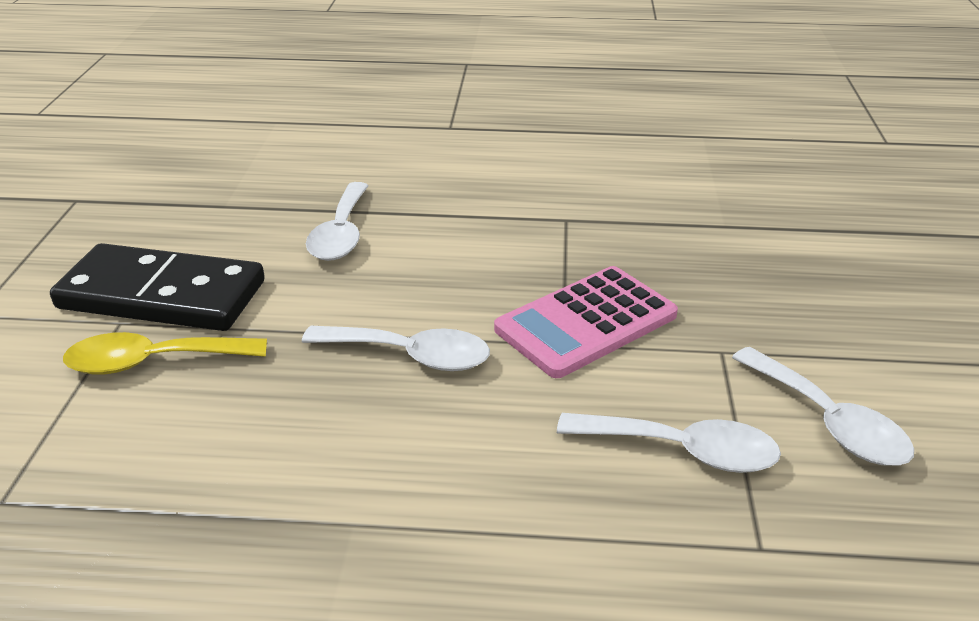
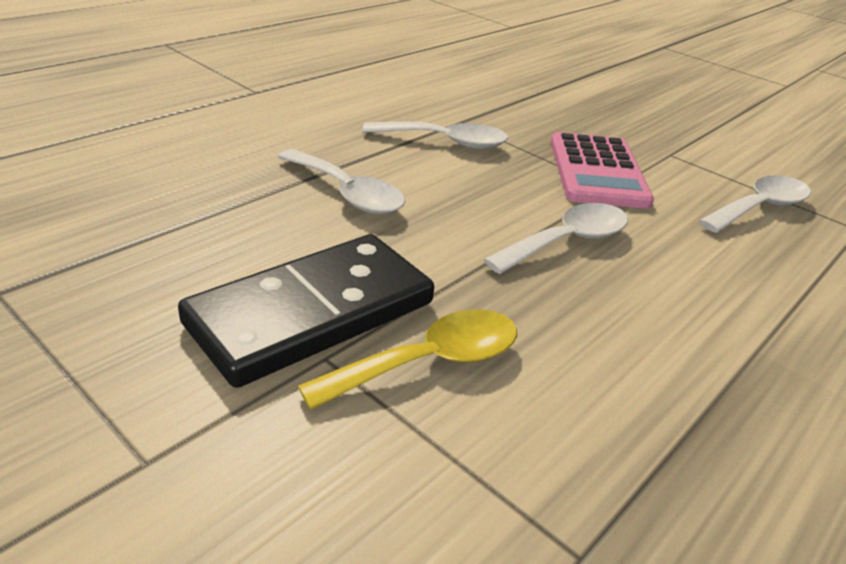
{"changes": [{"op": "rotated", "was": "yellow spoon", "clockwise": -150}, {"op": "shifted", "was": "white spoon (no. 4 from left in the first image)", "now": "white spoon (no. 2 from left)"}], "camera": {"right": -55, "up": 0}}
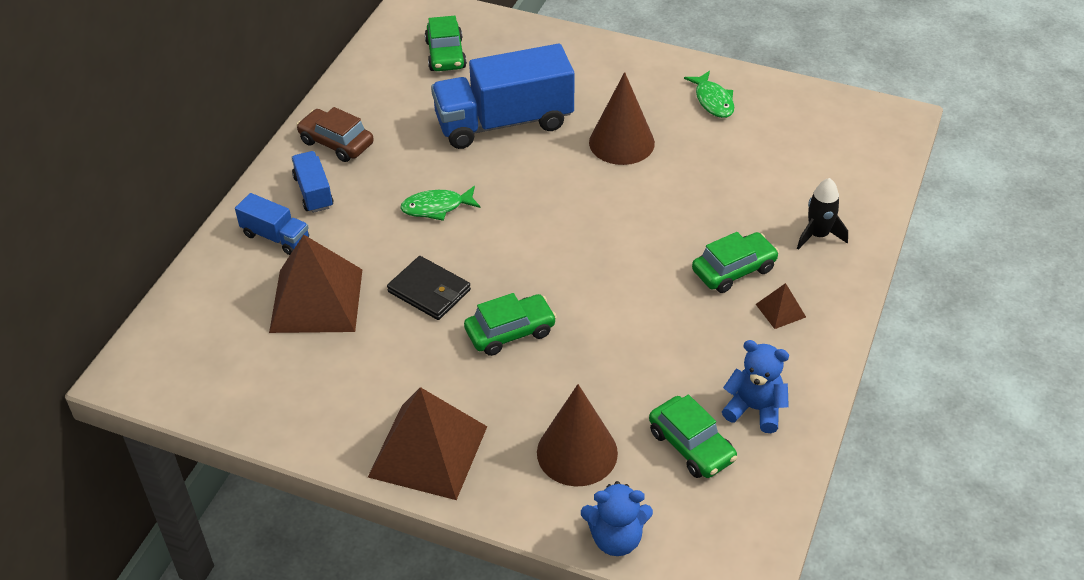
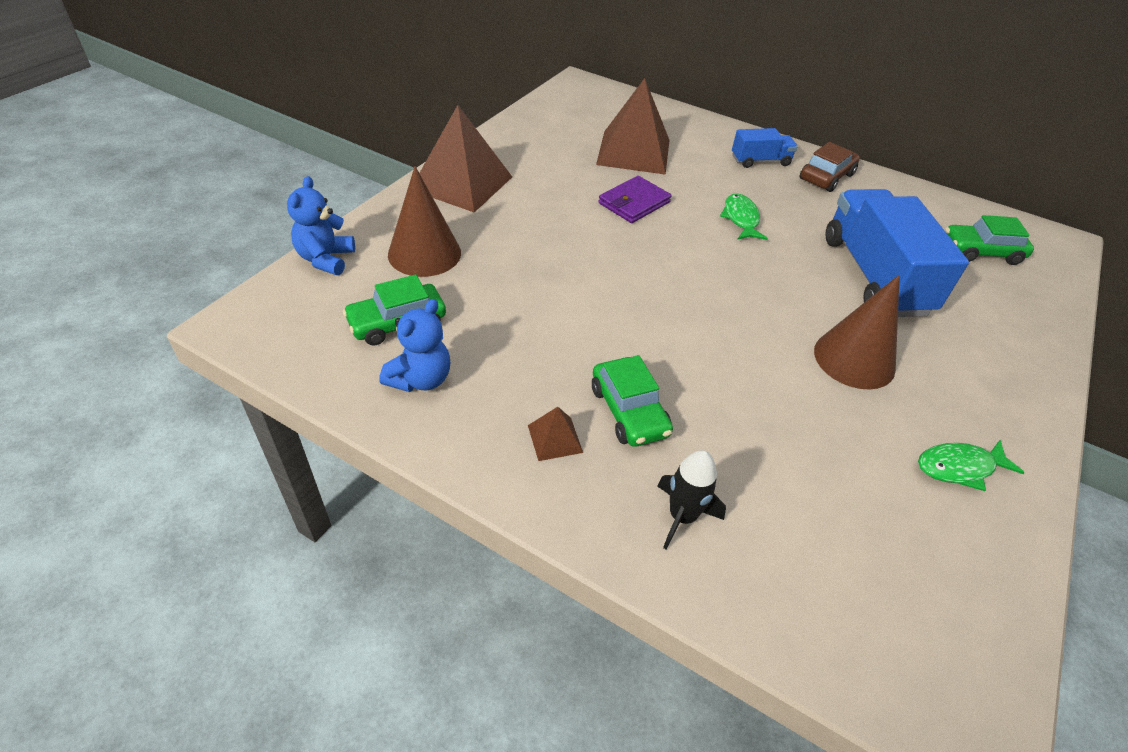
{"changes": [{"op": "repainted", "was": "black wallet", "now": "purple wallet"}, {"op": "gone", "was": "blue truck (no. 1 from left)"}, {"op": "gone", "was": "green car (no. 2 from left)"}], "camera": {"right": 95, "up": 0}}
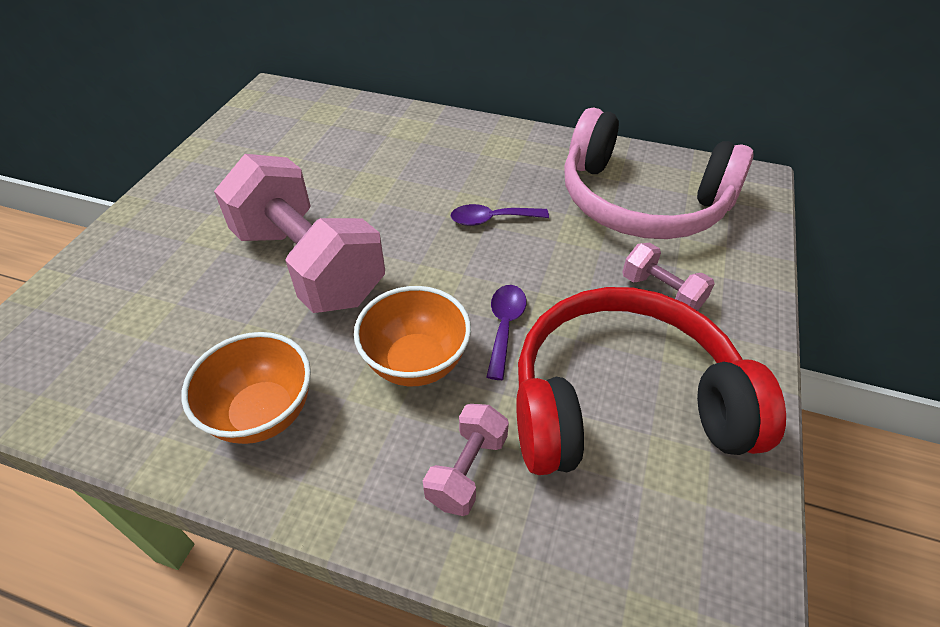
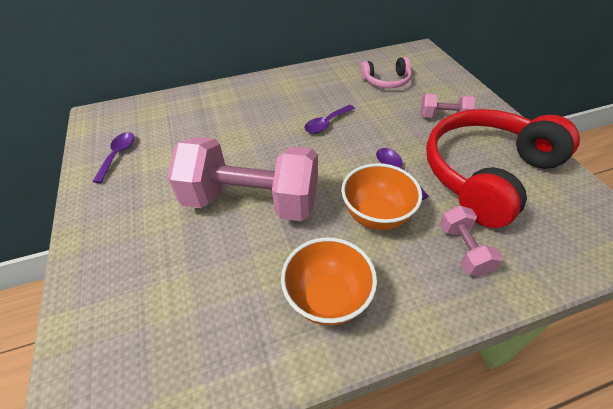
{"changes": [{"op": "new", "now": "purple spoon (no. 1 from left)"}, {"op": "scaled", "was": "pink headphones", "ratio": 0.47}], "camera": {"right": -35, "up": 0}}
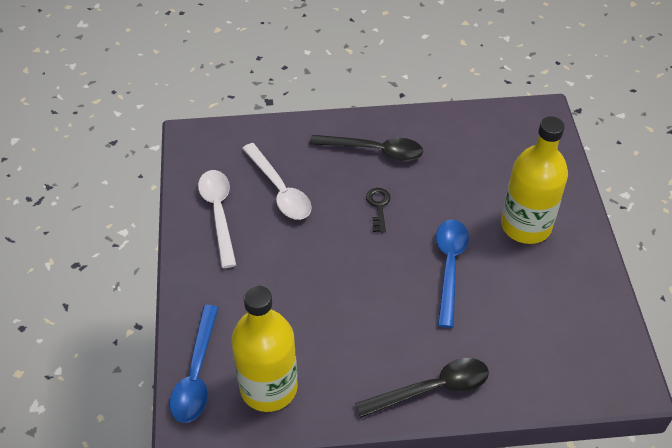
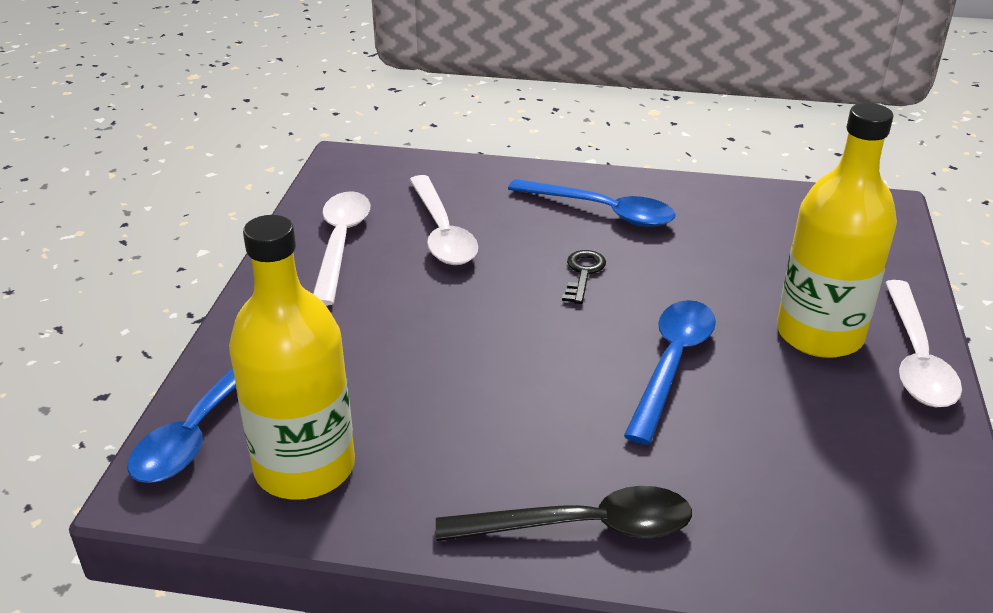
{"changes": [{"op": "repainted", "was": "black spoon (no. 1 from left)", "now": "blue spoon (no. 2 from left)"}, {"op": "new", "now": "white spoon (no. 3 from left)"}], "camera": {"right": 15, "up": -15}}
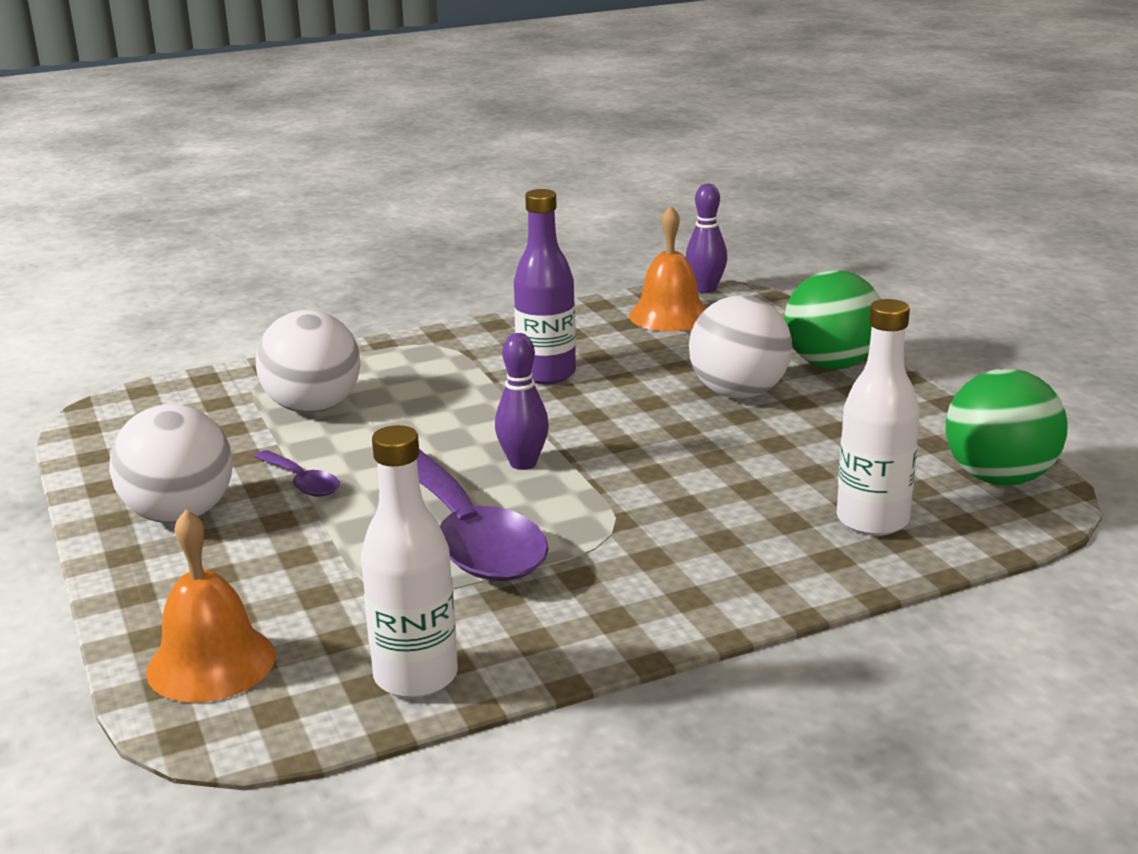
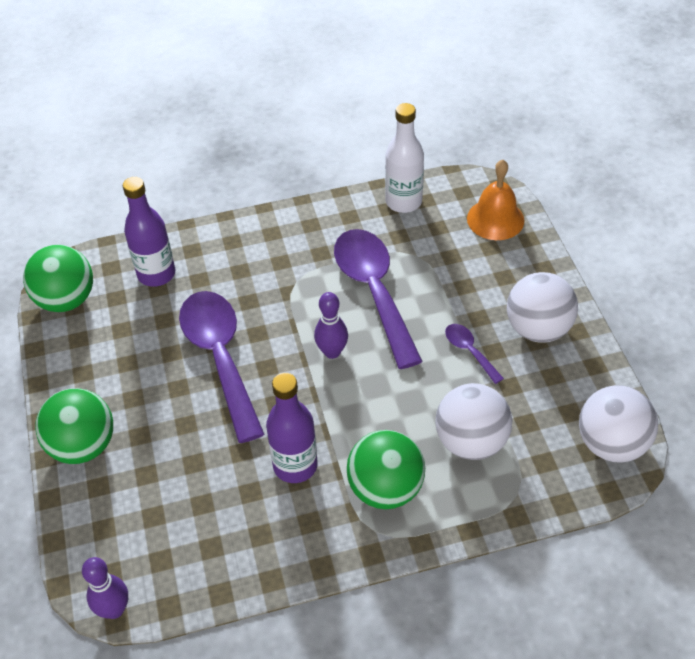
{"changes": [{"op": "repainted", "was": "white bottle (no. 2 from left)", "now": "purple bottle (no. 1 from left)"}, {"op": "new", "now": "purple spoon (no. 1 from left)"}, {"op": "new", "now": "green ball (no. 3 from left)"}, {"op": "shifted", "was": "white ball (no. 3 from left)"}, {"op": "gone", "was": "orange bell (no. 2 from left)"}], "camera": {"right": -170, "up": 25}}
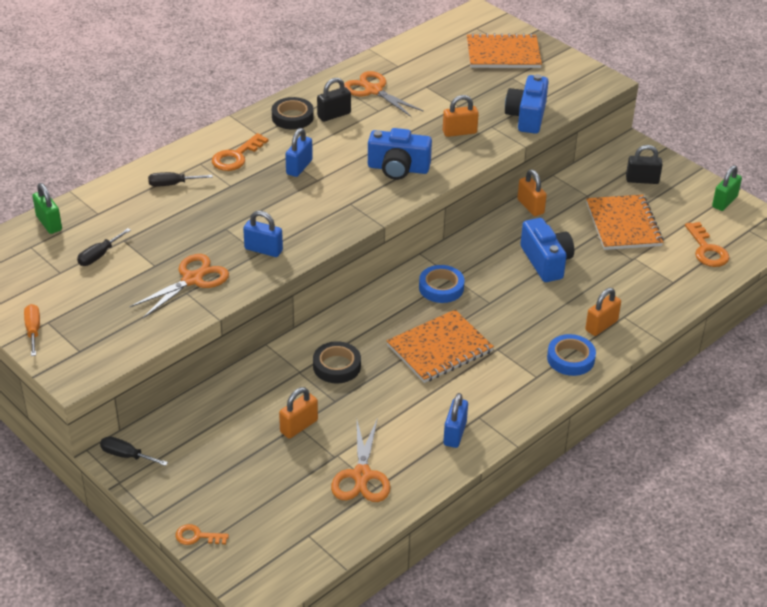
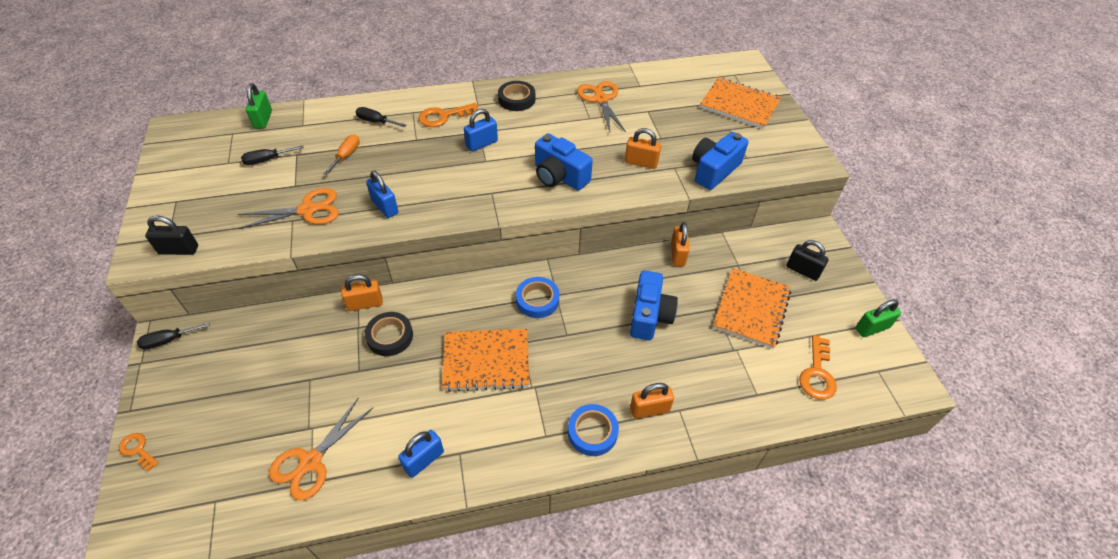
{"changes": [{"op": "rotated", "was": "black screwdriver (no. 2 from left in the first image)", "clockwise": -75}, {"op": "shifted", "was": "black padlock (no. 1 from left)"}, {"op": "shifted", "was": "orange screwdriver"}, {"op": "shifted", "was": "orange padlock (no. 1 from left)"}], "camera": {"right": 30, "up": 10}}
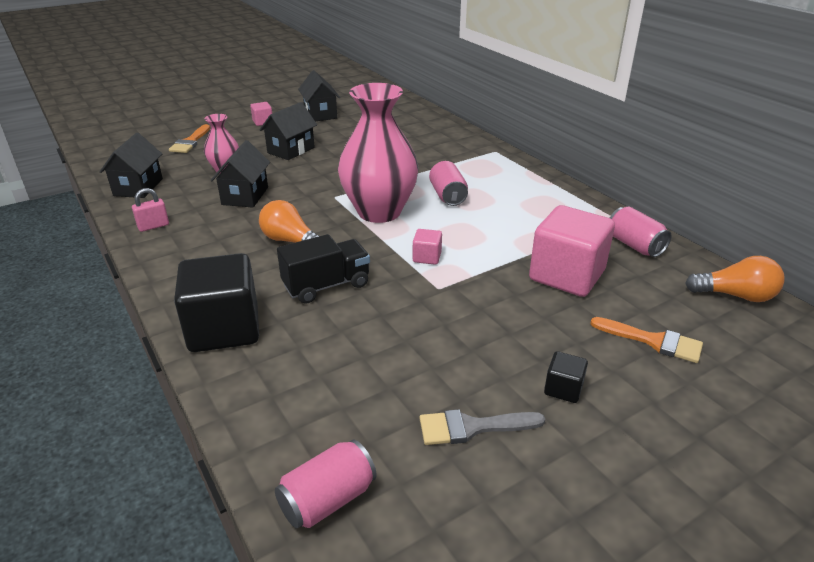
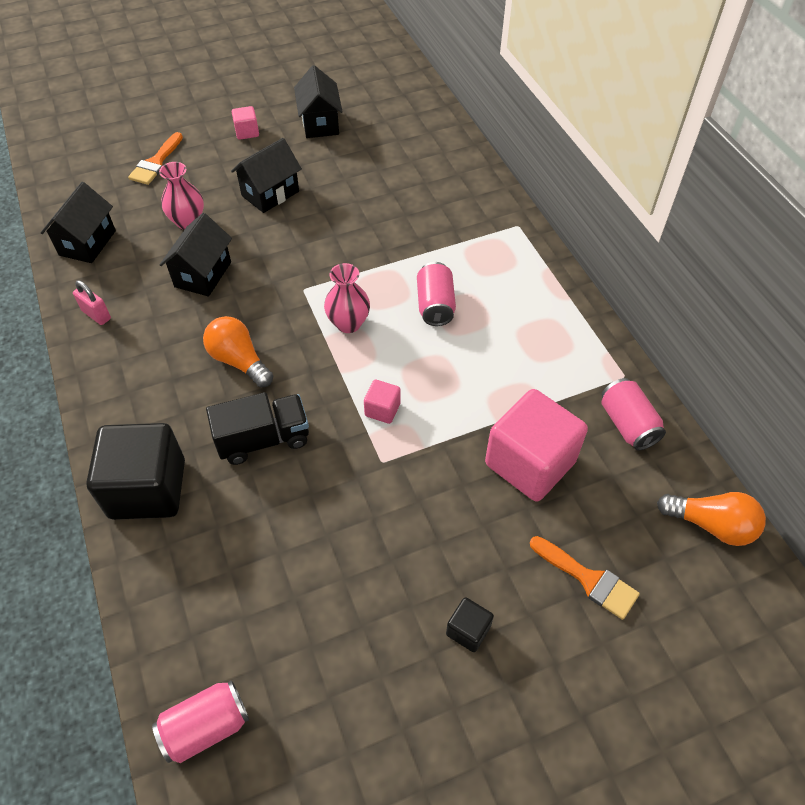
{"changes": [{"op": "rotated", "was": "pink padlock", "clockwise": 60}, {"op": "scaled", "was": "pink vase (no. 2 from left)", "ratio": 0.5}, {"op": "gone", "was": "grey brush"}], "camera": {"right": 10, "up": 20}}
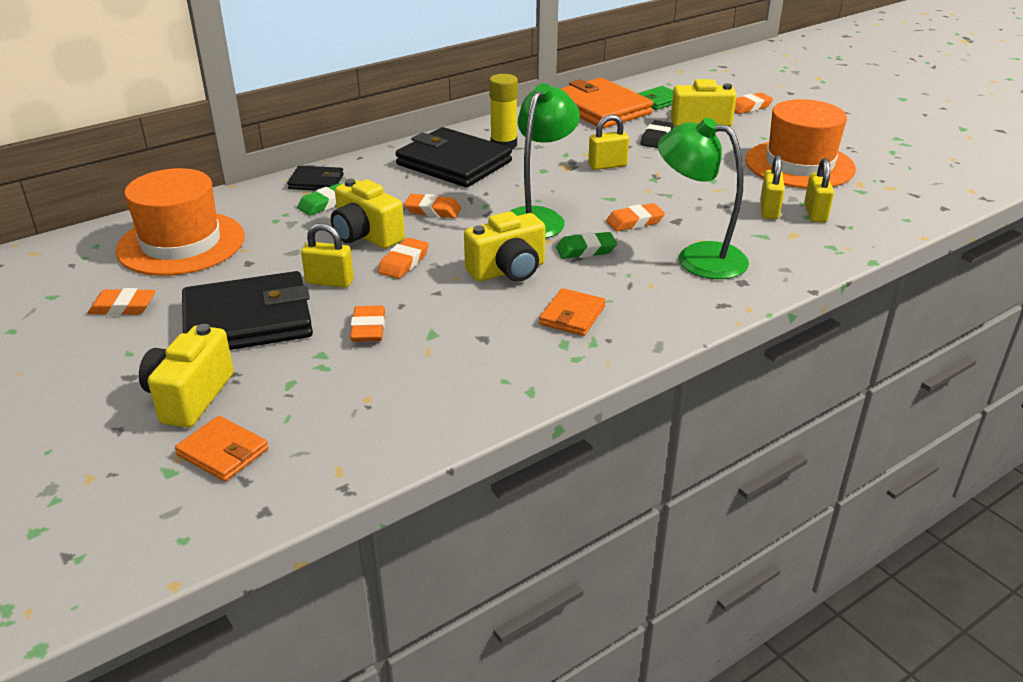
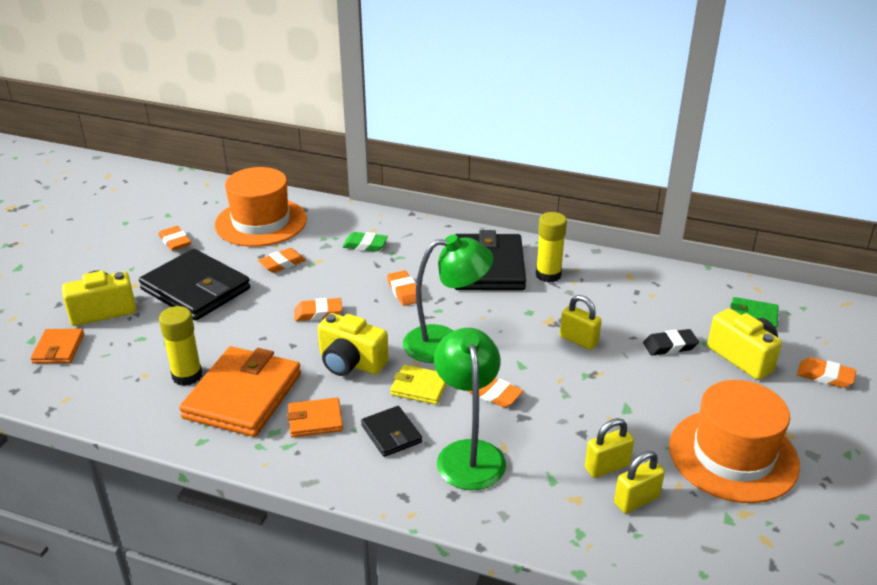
{"changes": [{"op": "new", "now": "yellow glue stick (no. 1 from left)"}, {"op": "shifted", "was": "orange wallet (no. 3 from left in the first image)", "now": "orange wallet (no. 2 from left)"}, {"op": "shifted", "was": "orange eraser (no. 2 from left)"}, {"op": "shifted", "was": "black wallet (no. 2 from left)"}, {"op": "swapped", "was": "green eraser (no. 2 from left)", "now": "yellow wallet"}, {"op": "gone", "was": "yellow padlock (no. 1 from left)"}, {"op": "gone", "was": "yellow camera (no. 2 from left)"}], "camera": {"right": 55, "up": 0}}
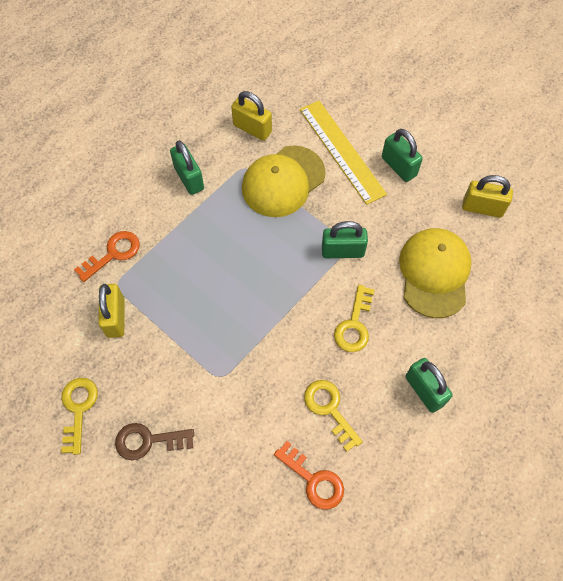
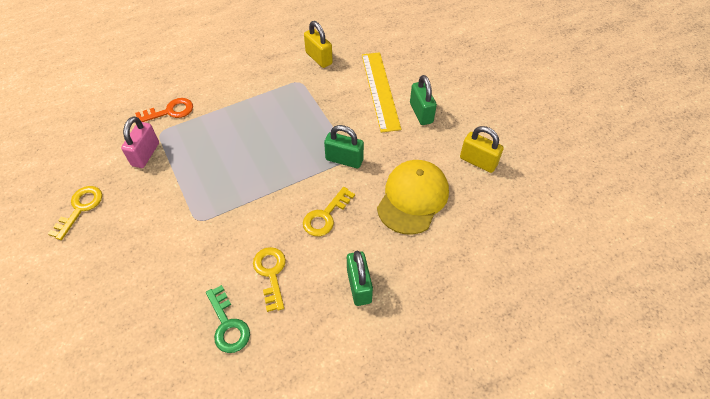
{"changes": [{"op": "repainted", "was": "yellow padlock (no. 1 from left)", "now": "pink padlock"}, {"op": "repainted", "was": "orange key (no. 2 from left)", "now": "green key"}, {"op": "gone", "was": "brown key"}, {"op": "gone", "was": "green padlock (no. 1 from left)"}, {"op": "gone", "was": "yellow cap (no. 1 from left)"}], "camera": {"right": 20, "up": -10}}
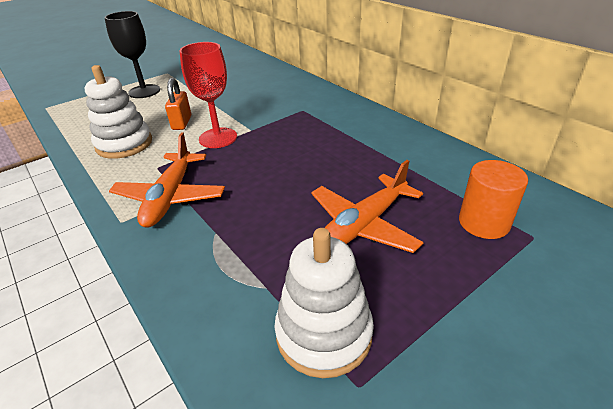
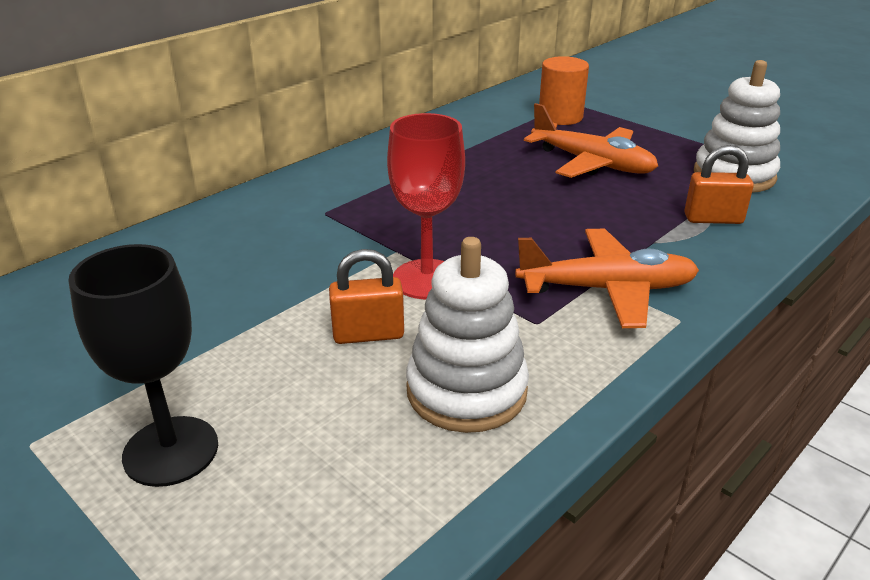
{"changes": [{"op": "new", "now": "orange padlock (no. 2 from left)"}], "camera": {"right": -100, "up": -5}}
